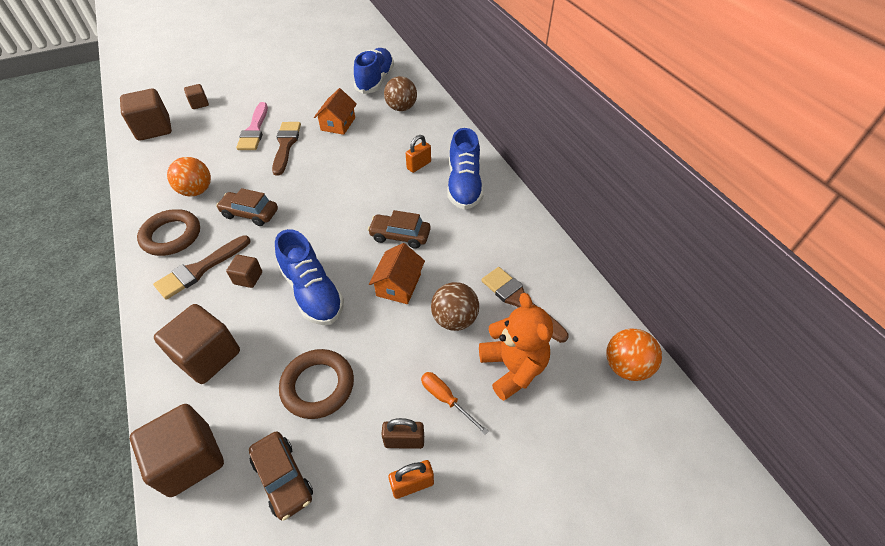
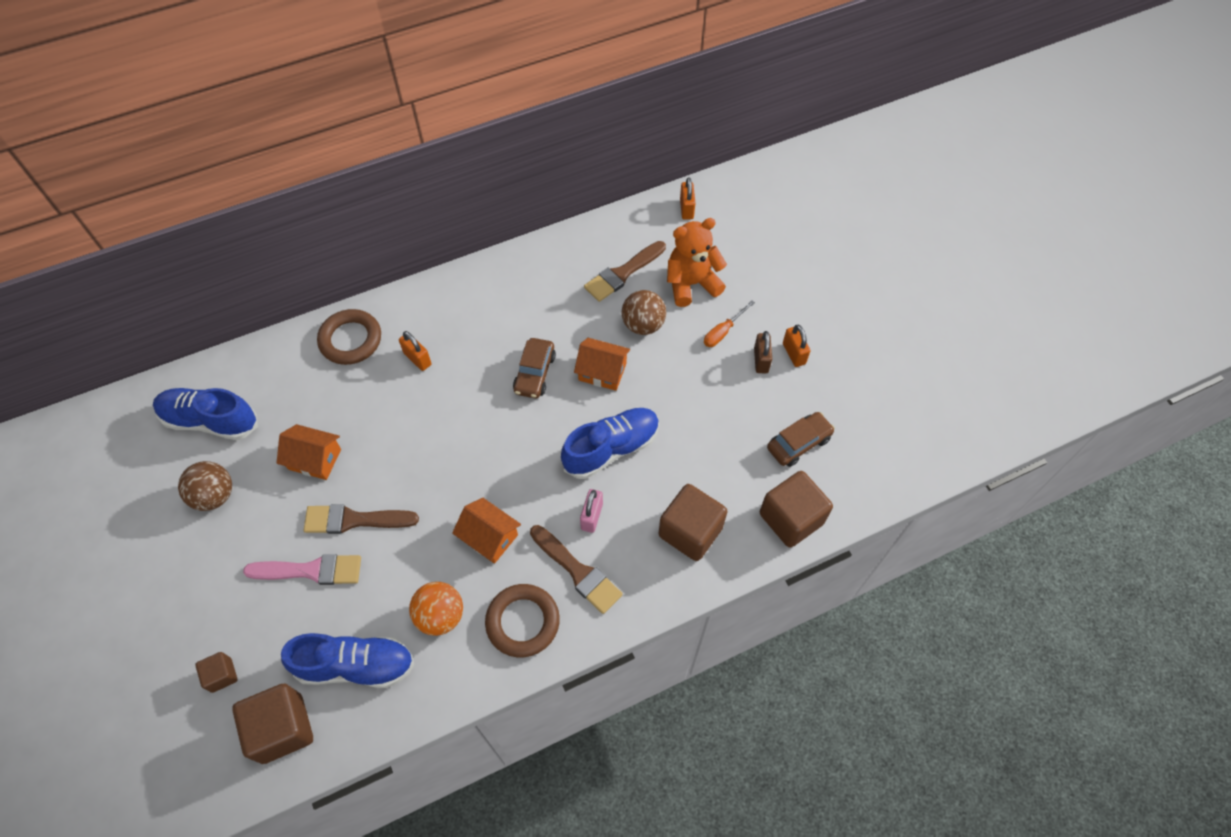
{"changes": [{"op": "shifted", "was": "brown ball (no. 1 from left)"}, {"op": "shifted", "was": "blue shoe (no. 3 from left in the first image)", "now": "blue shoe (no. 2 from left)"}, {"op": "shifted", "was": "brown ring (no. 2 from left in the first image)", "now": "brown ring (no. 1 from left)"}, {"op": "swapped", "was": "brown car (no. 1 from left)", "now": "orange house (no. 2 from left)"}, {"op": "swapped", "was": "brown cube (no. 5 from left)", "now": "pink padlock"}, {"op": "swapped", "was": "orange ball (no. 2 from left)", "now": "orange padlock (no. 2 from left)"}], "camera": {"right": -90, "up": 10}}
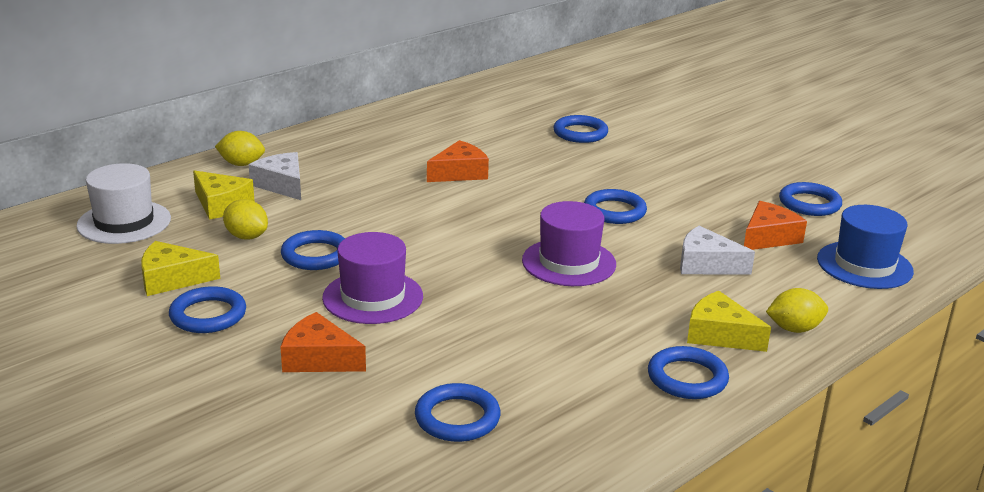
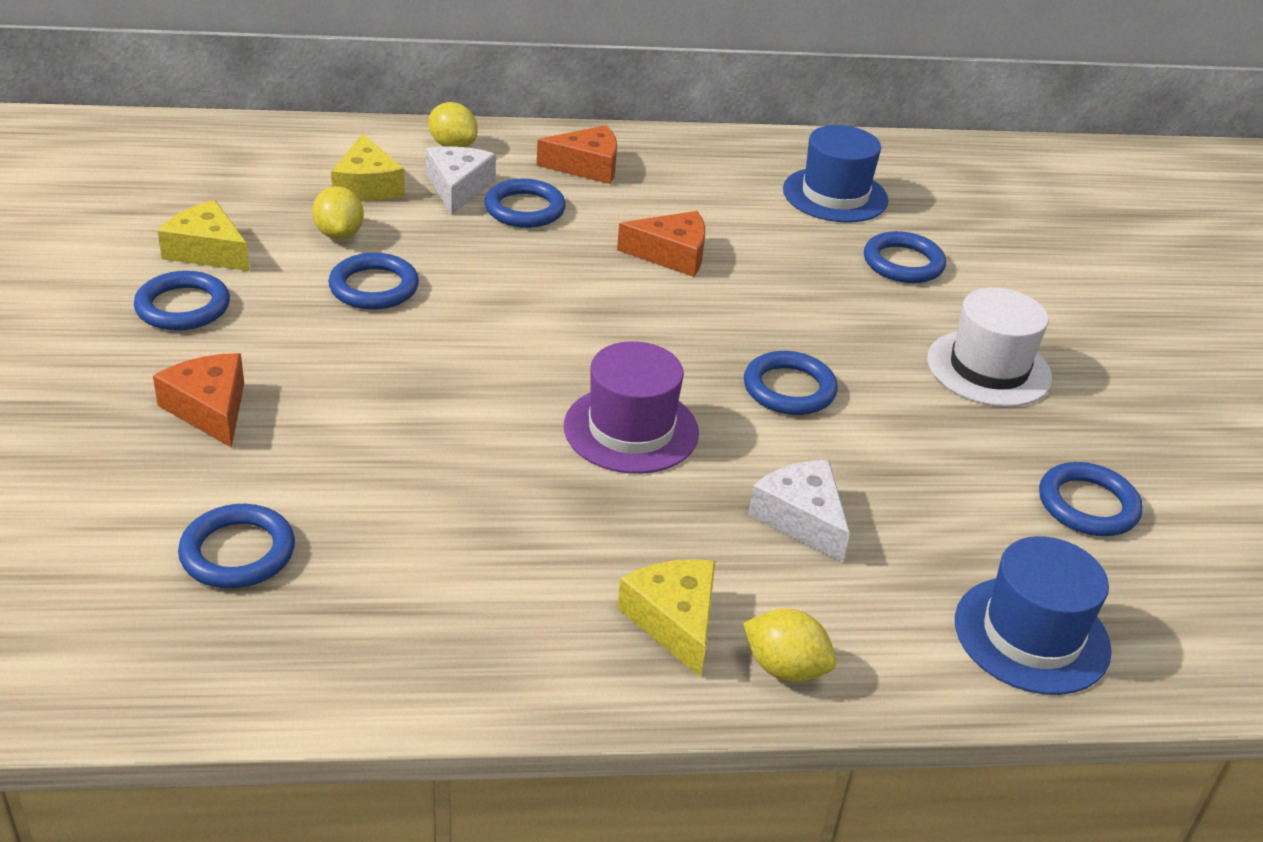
{"changes": [{"op": "shifted", "was": "blue ring (no. 6 from left in the first image)", "now": "blue ring (no. 4 from left)"}, {"op": "shifted", "was": "orange cheese (no. 3 from left in the first image)", "now": "orange cheese (no. 2 from left)"}, {"op": "new", "now": "blue hat (no. 1 from left)"}, {"op": "shifted", "was": "white hat"}, {"op": "gone", "was": "purple hat (no. 1 from left)"}], "camera": {"right": 35, "up": 10}}
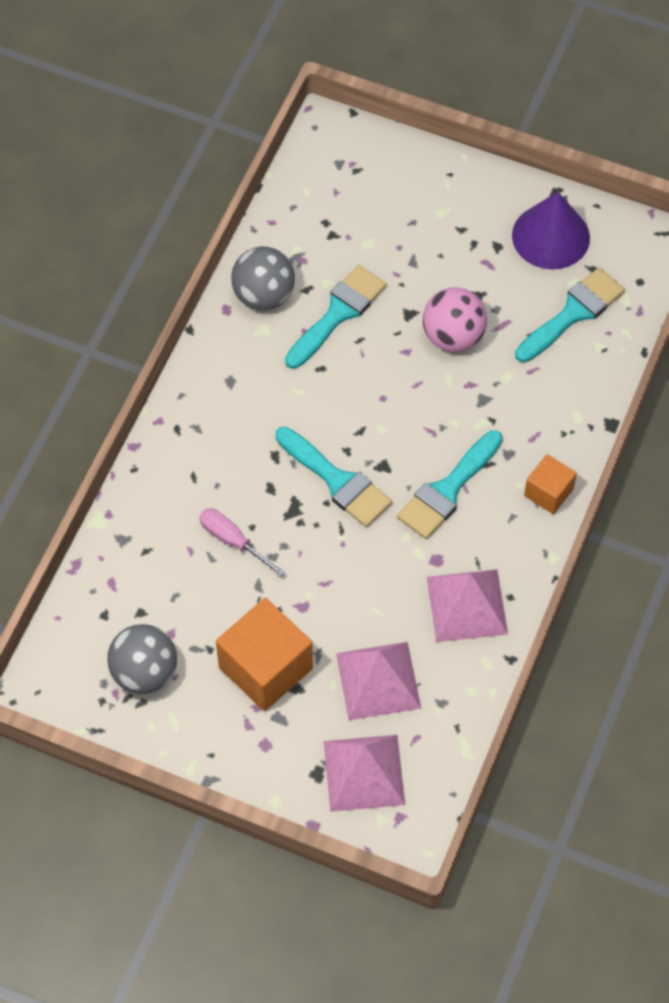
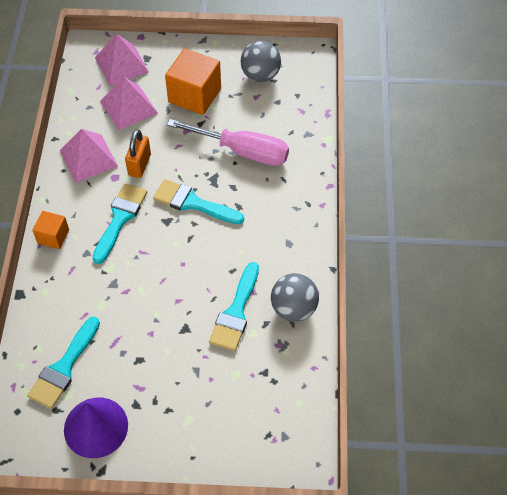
{"changes": [{"op": "new", "now": "orange padlock"}, {"op": "scaled", "was": "pink screwdriver", "ratio": 1.9}, {"op": "gone", "was": "pink ball"}], "camera": {"right": 160, "up": -5}}
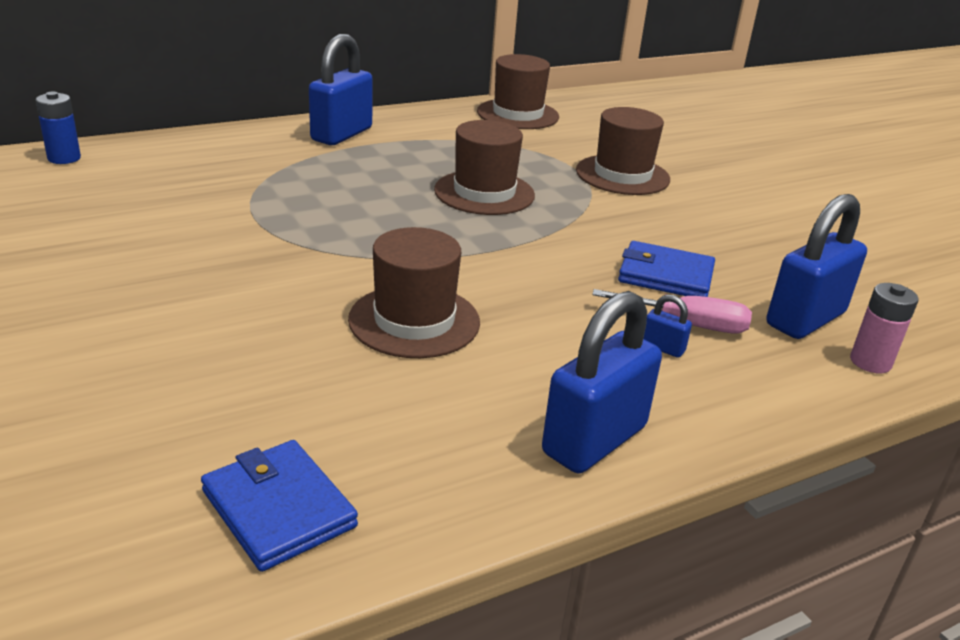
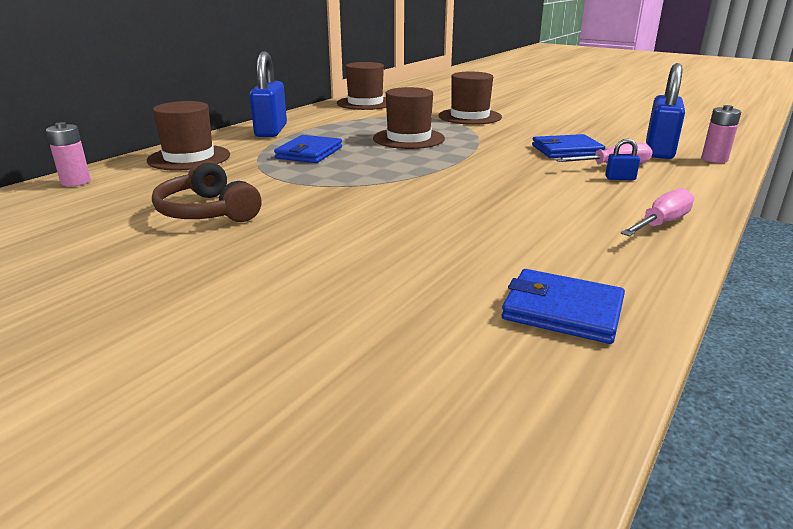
{"changes": [{"op": "repainted", "was": "blue battery", "now": "pink battery (no. 1 from left)"}, {"op": "shifted", "was": "brown hat (no. 1 from left)"}, {"op": "new", "now": "brown headphones"}, {"op": "new", "now": "blue wallet (no. 1 from left)"}, {"op": "swapped", "was": "blue padlock (no. 2 from left)", "now": "pink screwdriver (no. 2 from left)"}], "camera": {"right": -25, "up": -5}}
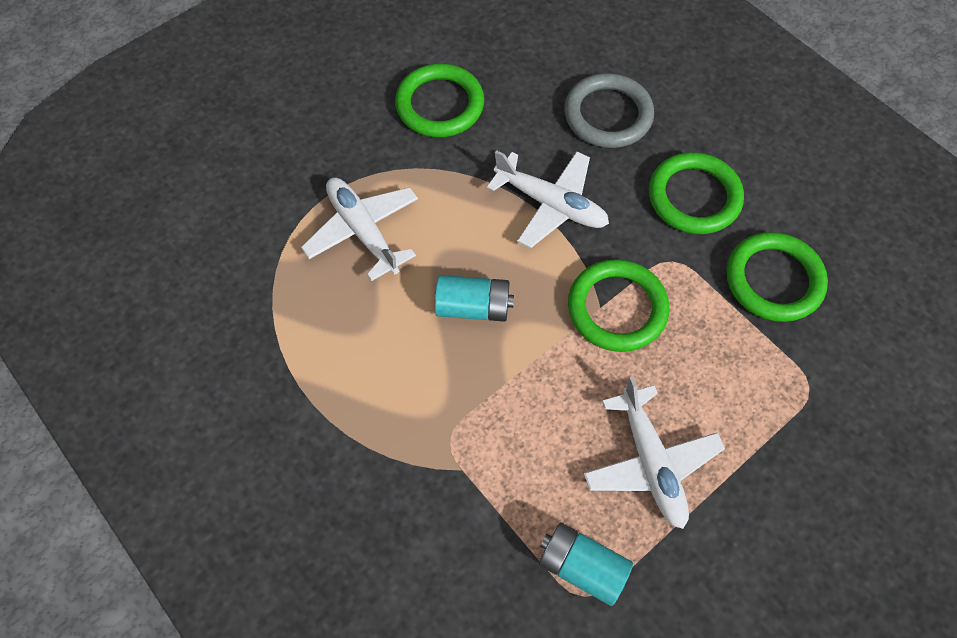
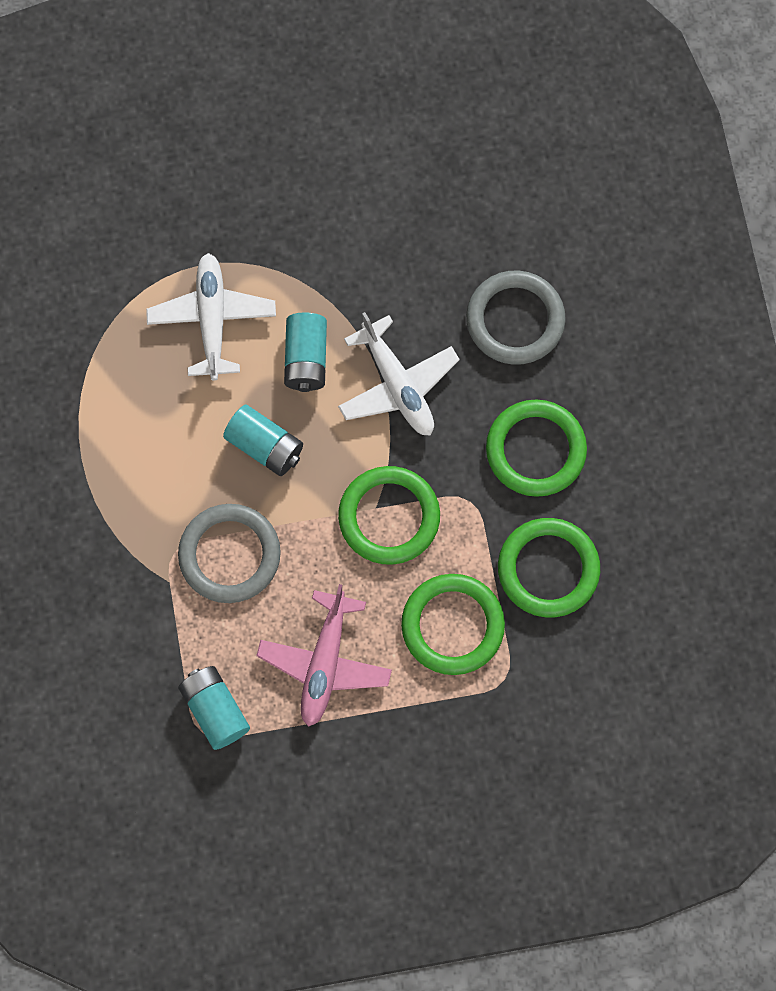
{"changes": [{"op": "new", "now": "grey ring (no. 1 from left)"}, {"op": "repainted", "was": "white plane (no. 3 from left)", "now": "pink plane"}, {"op": "new", "now": "turquoise battery (no. 3 from left)"}, {"op": "shifted", "was": "green ring (no. 1 from left in the first image)", "now": "green ring (no. 2 from left)"}], "camera": {"right": 30, "up": 10}}
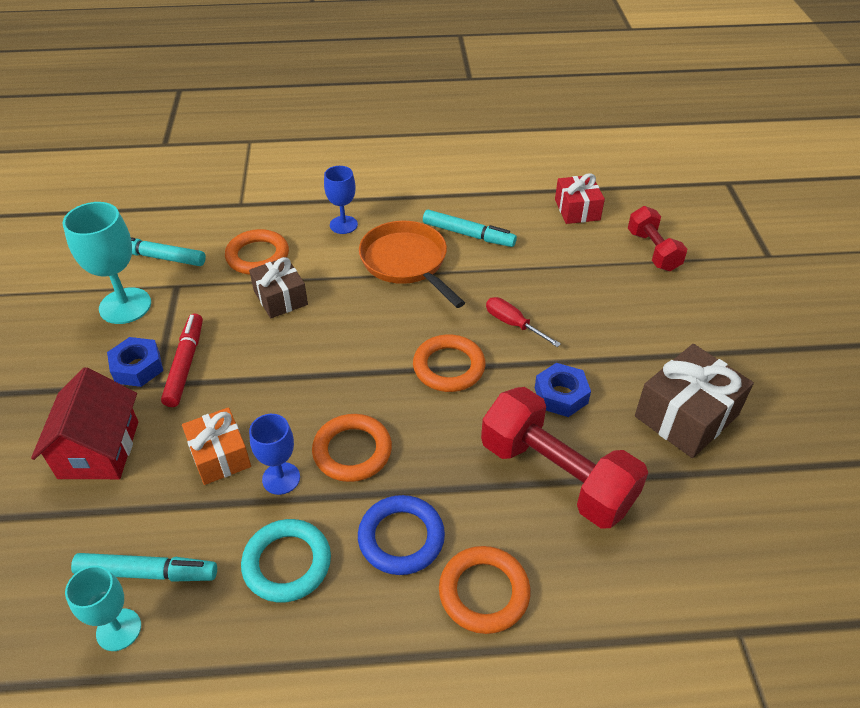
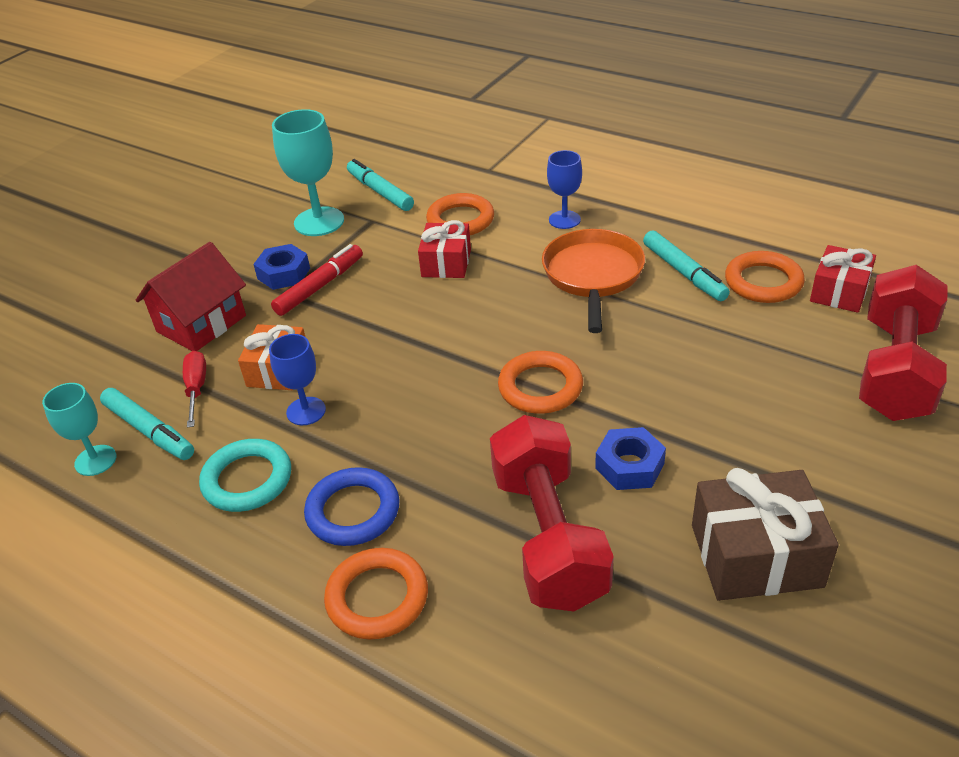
{"changes": [{"op": "shifted", "was": "red screwdriver"}, {"op": "repainted", "was": "brown gift (no. 1 from left)", "now": "red gift (no. 1 from left)"}, {"op": "shifted", "was": "orange ring (no. 2 from left in the first image)", "now": "orange ring (no. 4 from left)"}, {"op": "scaled", "was": "red dumbbell (no. 2 from left)", "ratio": 1.71}], "camera": {"right": 40, "up": -5}}
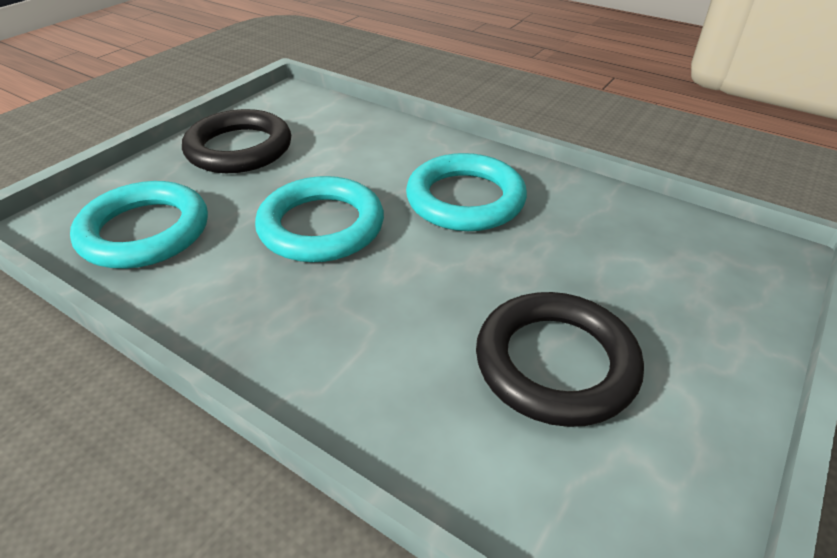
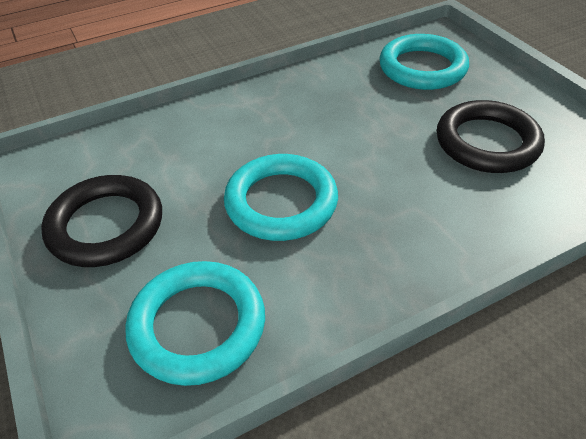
{"changes": [{"op": "shifted", "was": "turquoise ring (no. 3 from left)"}], "camera": {"right": -60, "up": 5}}
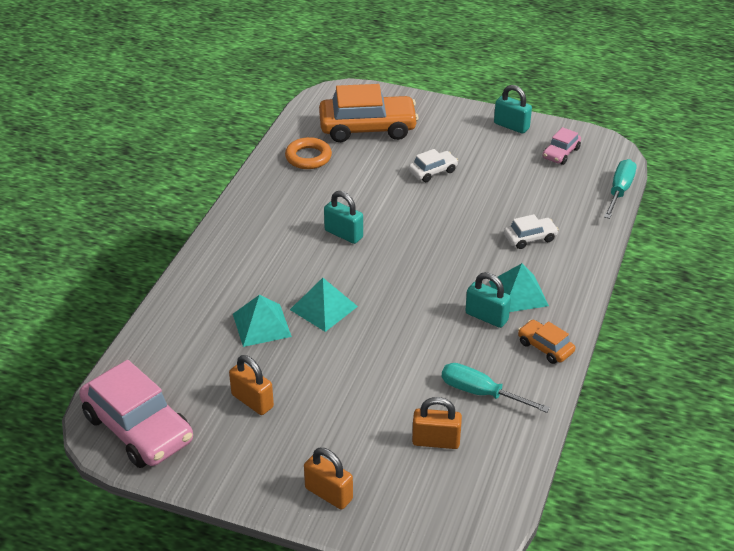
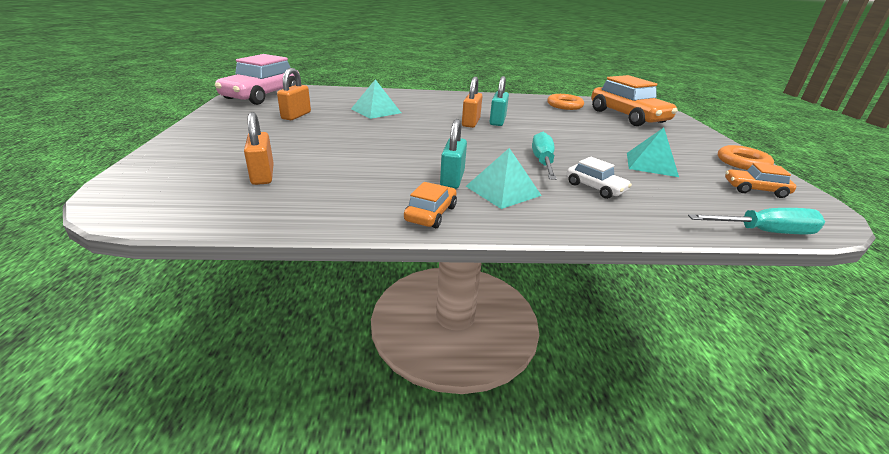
{"changes": [{"op": "shifted", "was": "orange padlock (no. 2 from left in the first image)", "now": "orange padlock (no. 3 from left)"}, {"op": "shifted", "was": "turquoise screwdriver (no. 1 from left)"}, {"op": "shifted", "was": "turquoise pyramid (no. 2 from left in the first image)", "now": "turquoise pyramid (no. 3 from left)"}, {"op": "swapped", "was": "turquoise padlock (no. 3 from left)", "now": "orange ring (no. 2 from left)"}, {"op": "repainted", "was": "pink car (no. 2 from left)", "now": "orange car (no. 3 from left)"}, {"op": "gone", "was": "white car (no. 1 from left)"}], "camera": {"right": 65, "up": -10}}
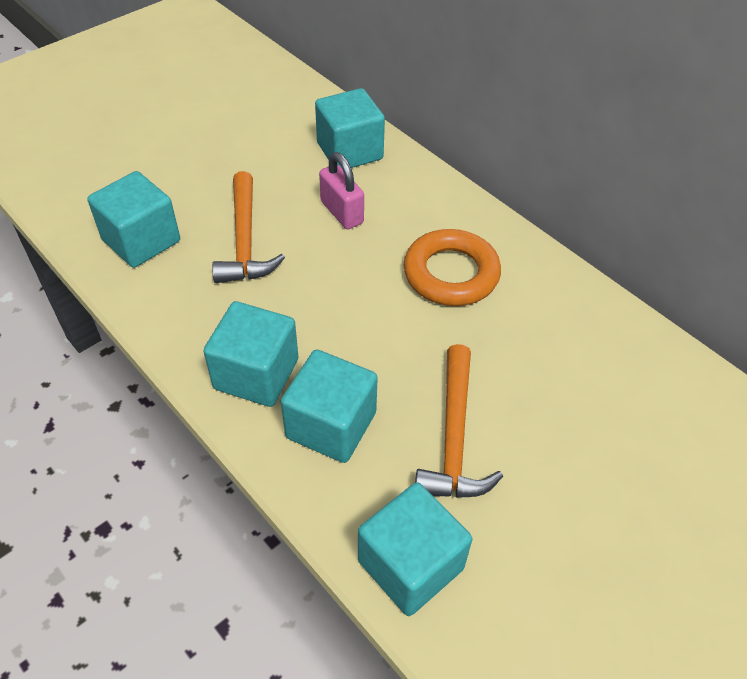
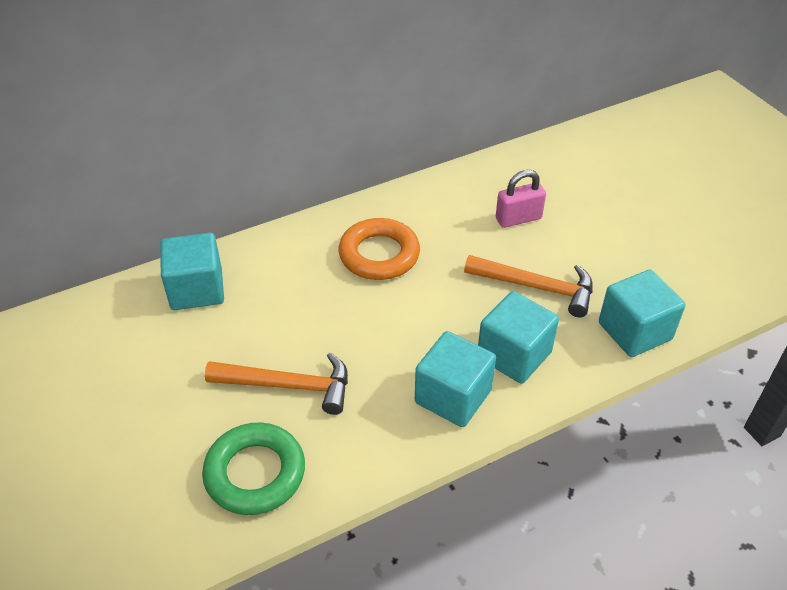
{"changes": [{"op": "swapped", "was": "turquoise cube (no. 1 from left)", "now": "green ring"}, {"op": "shifted", "was": "pink padlock"}], "camera": {"right": -75, "up": -5}}
